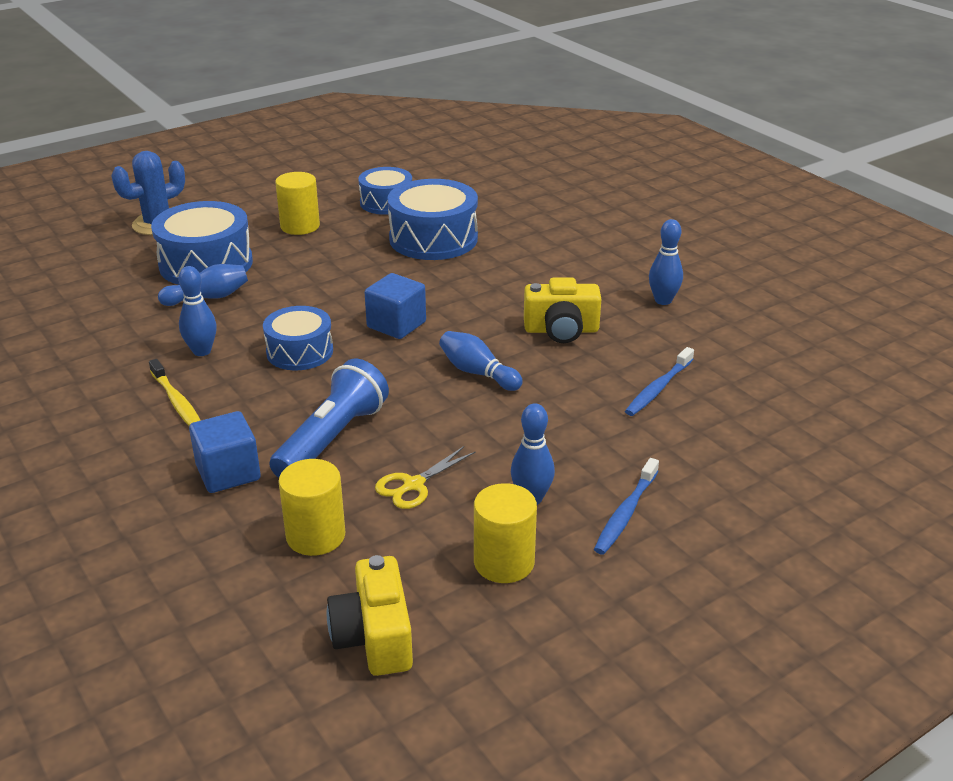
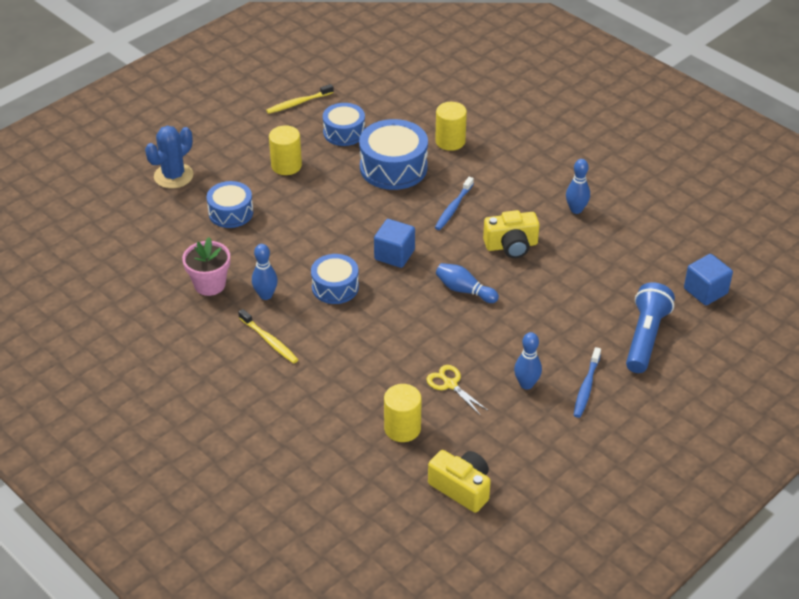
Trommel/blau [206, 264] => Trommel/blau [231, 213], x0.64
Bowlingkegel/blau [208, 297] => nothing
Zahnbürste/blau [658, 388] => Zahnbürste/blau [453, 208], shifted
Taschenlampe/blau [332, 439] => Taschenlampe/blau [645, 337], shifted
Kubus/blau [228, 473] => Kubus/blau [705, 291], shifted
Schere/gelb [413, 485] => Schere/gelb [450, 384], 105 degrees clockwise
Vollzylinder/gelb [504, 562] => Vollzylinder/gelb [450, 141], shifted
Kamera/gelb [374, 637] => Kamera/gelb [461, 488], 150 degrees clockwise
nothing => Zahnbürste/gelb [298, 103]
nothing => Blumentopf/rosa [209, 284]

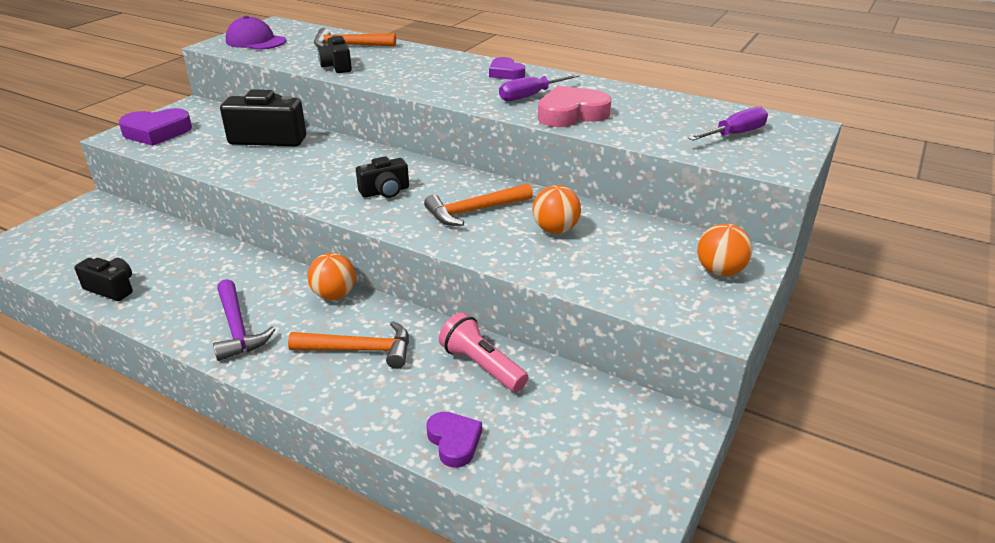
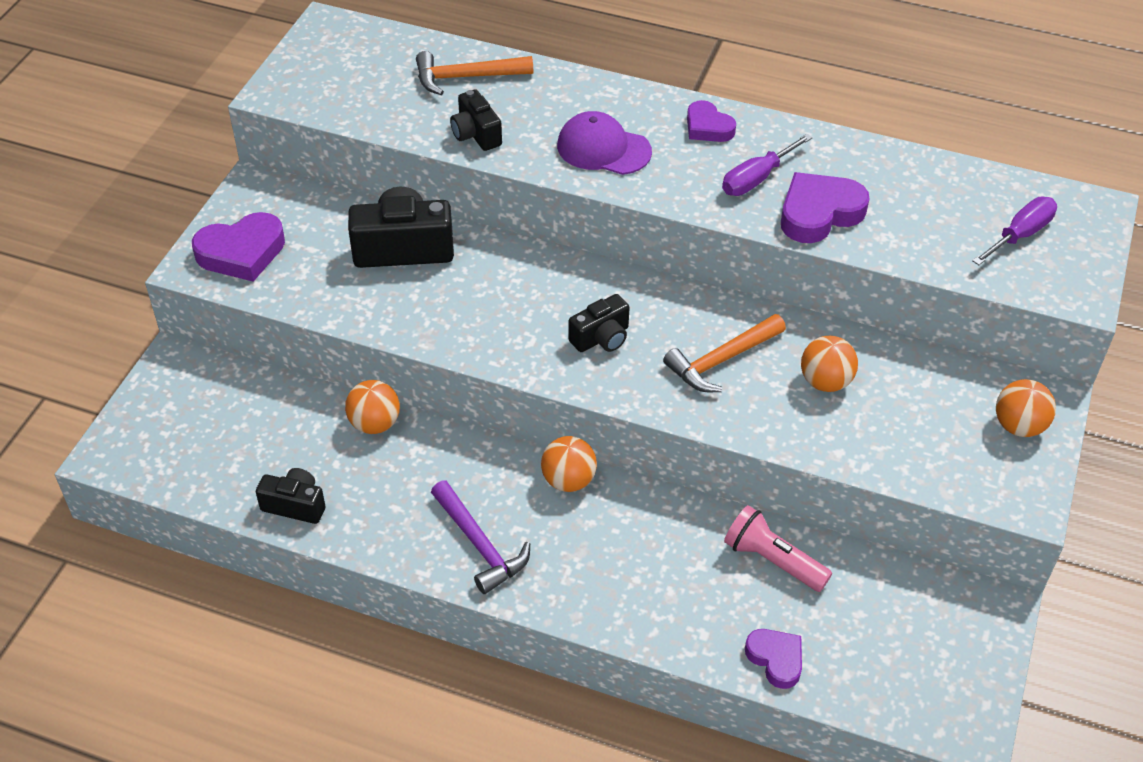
Kappe/lila [255, 41] => Kappe/lila [603, 149], shifted
Herz/rosa [571, 114] => Herz/lila [819, 213]
Hammer/orange [360, 350] => nothing
nothing => Ball/orange [375, 423]

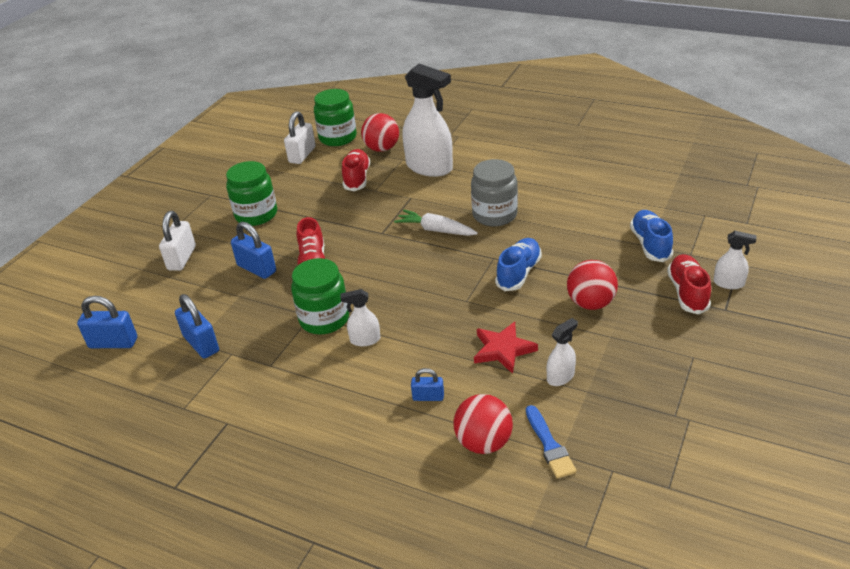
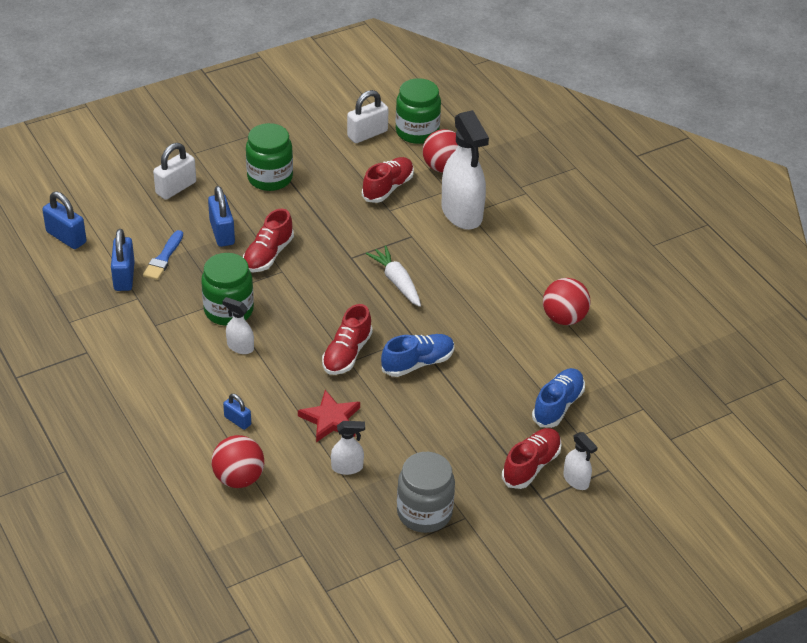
Einmachglas/grau [494, 215] => Einmachglas/grau [424, 513], shifted
Ball/rot [590, 303] => Ball/rot [564, 318], shifted
Pinsel/blau [549, 445] => Pinsel/blau [163, 258], shifted
nothing => Schuh/rot [347, 354]

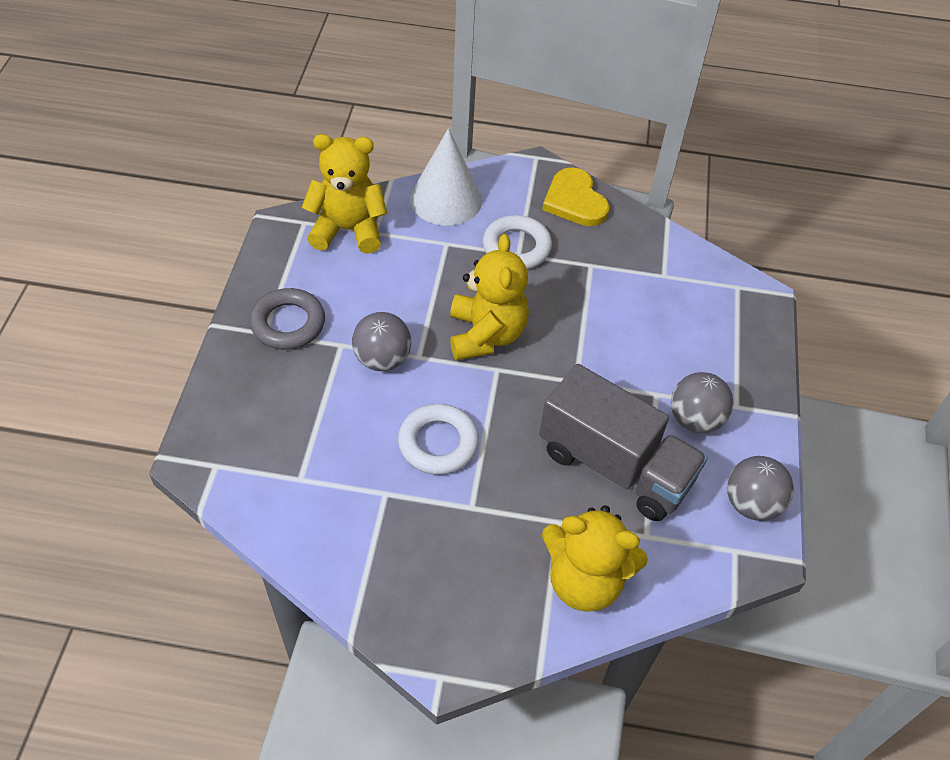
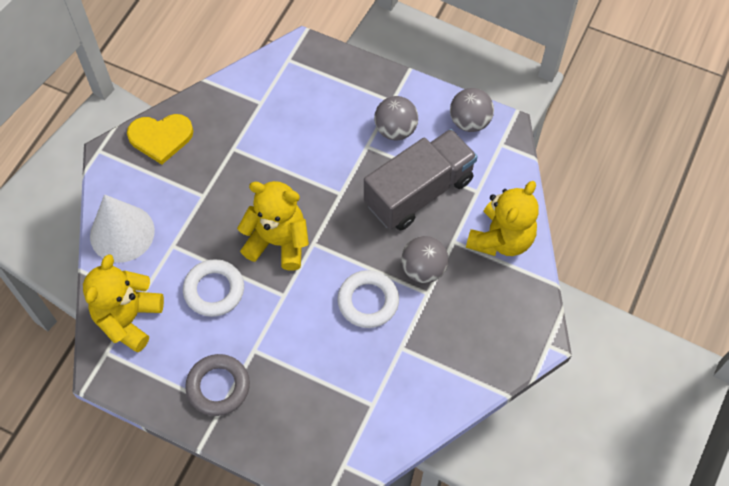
Ring/weiß [516, 247] => Ring/weiß [214, 290], shifted
Ball/grau [382, 359] => Ball/grau [423, 269], shifted

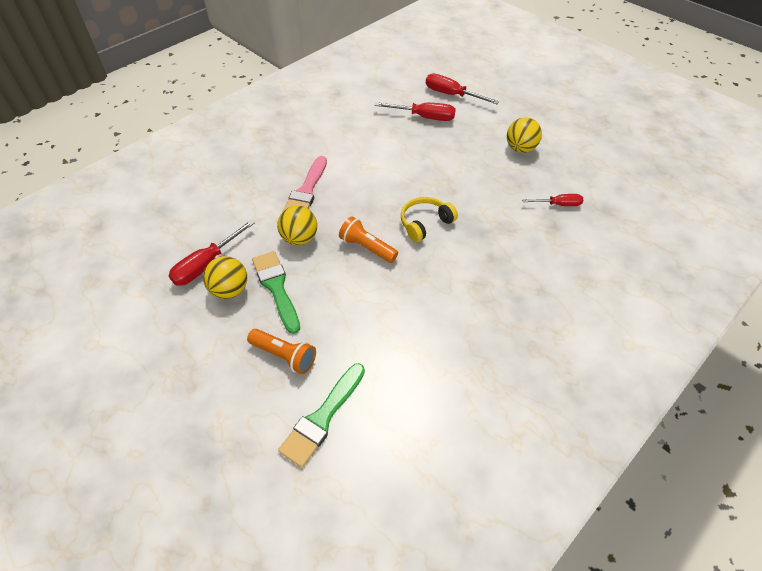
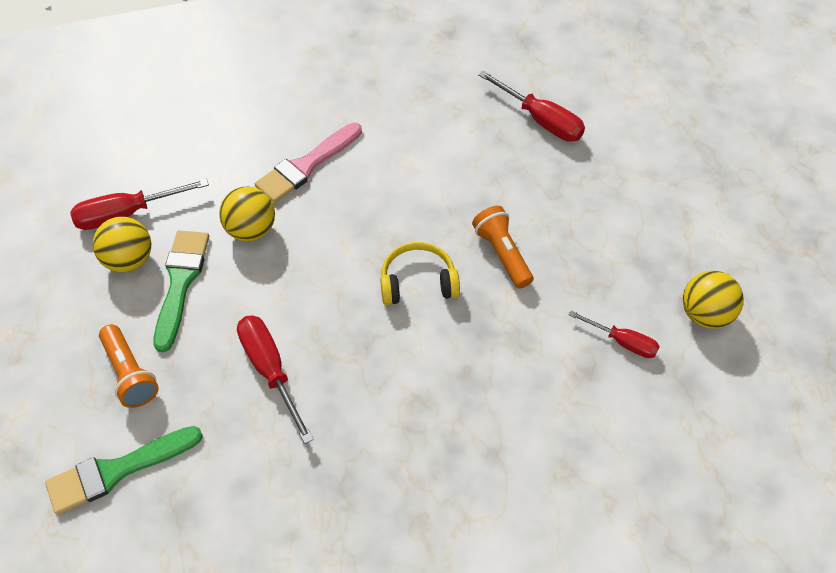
Schraubenzieher/rot [451, 95] => Schraubenzieher/rot [270, 370], shifted
Ball/gelb [520, 148] => Ball/gelb [705, 314], shifted
Taschenlampe/orange [367, 248] => Taschenlampe/orange [502, 254], shifted

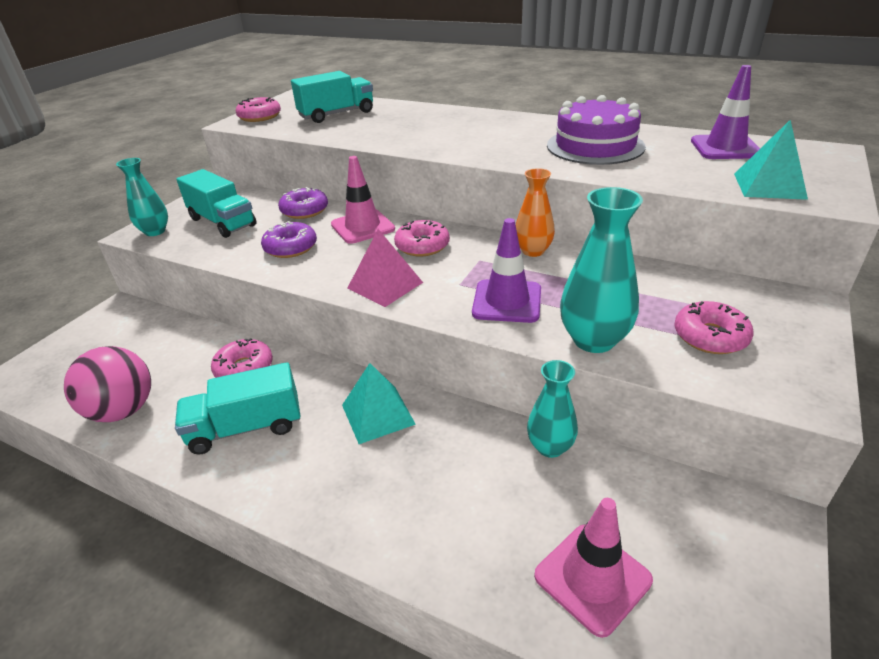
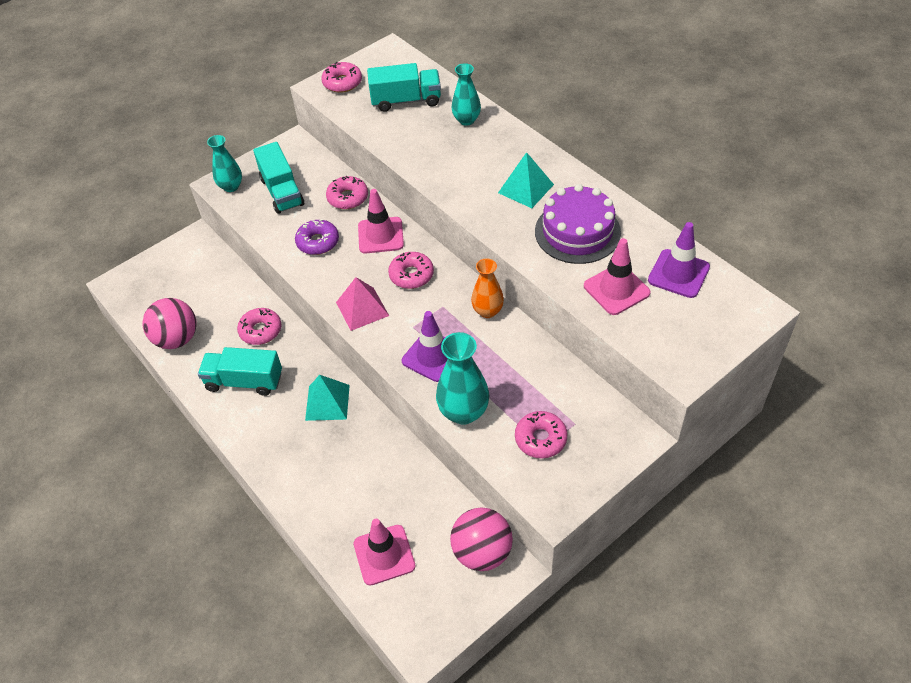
Pyramide/türkis [769, 186] => Pyramide/türkis [526, 188], shifted
Donut/lila [304, 210] => Donut/rosa [348, 198]
Vase/türkis [550, 447] => Vase/türkis [466, 120], shifted
nothing => Leitkegel/rosa [616, 289]
nothing => Ball/rosa [482, 552]

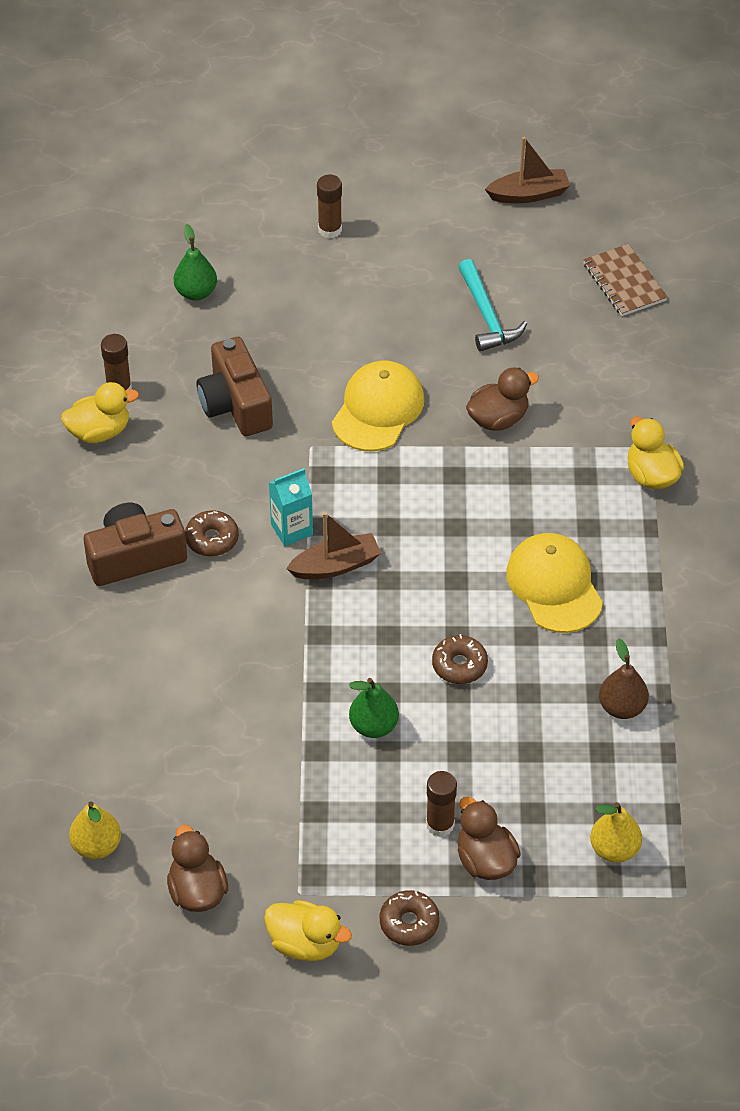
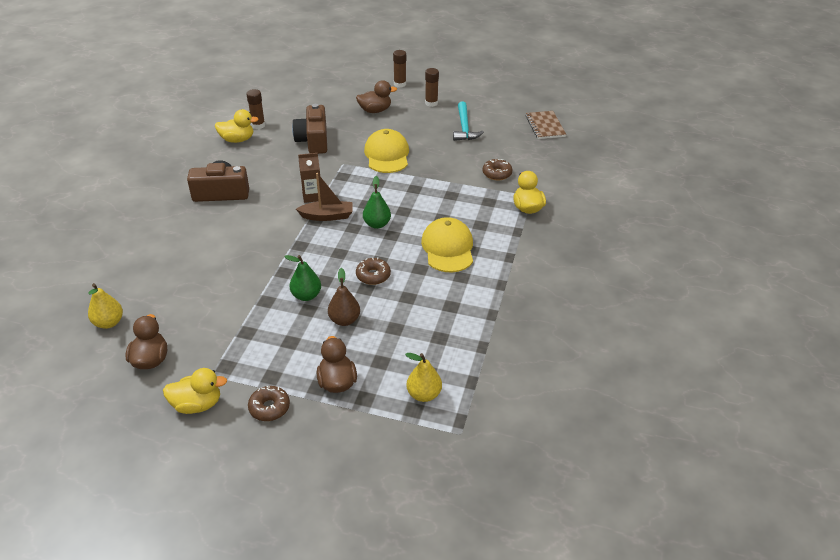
Boot/braun [529, 194] => nothing
Birne/grün [196, 292] => Birne/grün [377, 224], shifted
Kappe/gelb [378, 409] => Kappe/gelb [387, 155], 45 degrees counterclockwise
Ente/braun [498, 419] => Ente/braun [375, 110], shifted
Getränkekarton/türkis [292, 529] => Getränkekarton/braun [312, 196]
Donut/braun [212, 539] => Donut/braun [497, 174], shifted
Birne/braun [622, 707] => Birne/braun [344, 320], shifted
Klebestift/braun [440, 824] => Klebestift/braun [431, 103], shifted
Ente/gelb [305, 943] => Ente/gelb [197, 404], 45 degrees counterclockwise

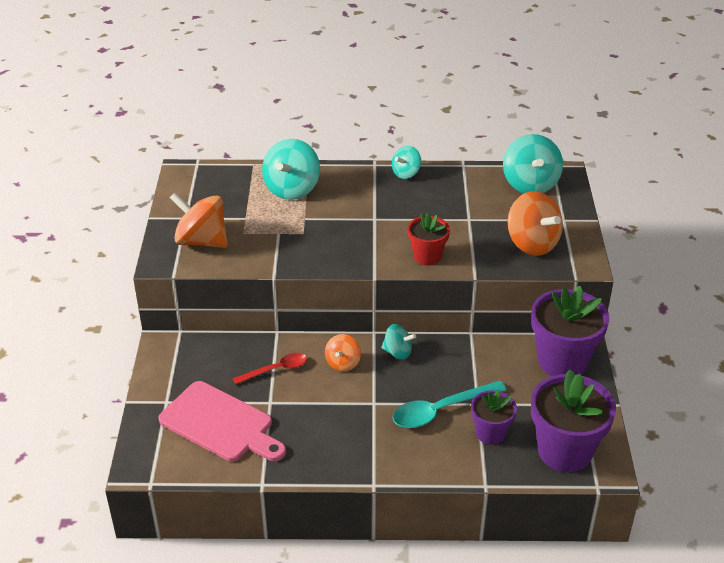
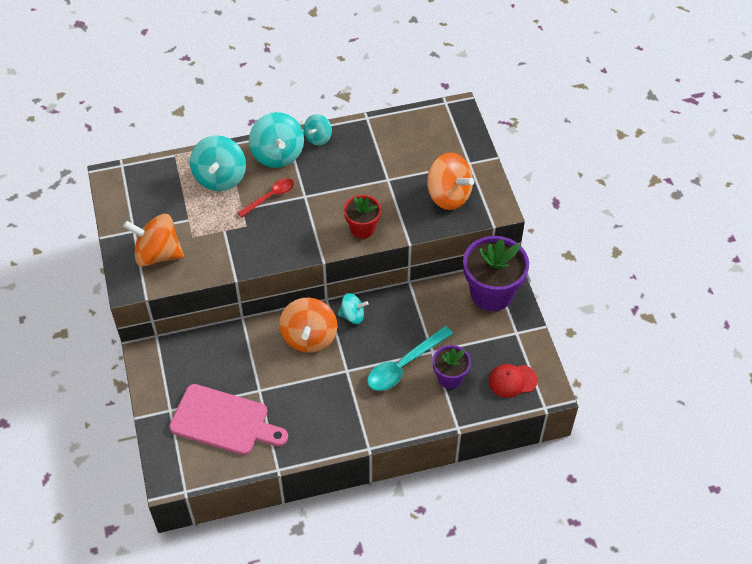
Kreisel/türkis [530, 184] => Kreisel/türkis [277, 154], shifted
Kreisel/orange [343, 363] => Kreisel/orange [309, 337], x1.76
Löffel/rot [276, 370] => Löffel/rot [270, 197], shifted
Blumentopf/lila [564, 451] => Kappe/rot [512, 381]

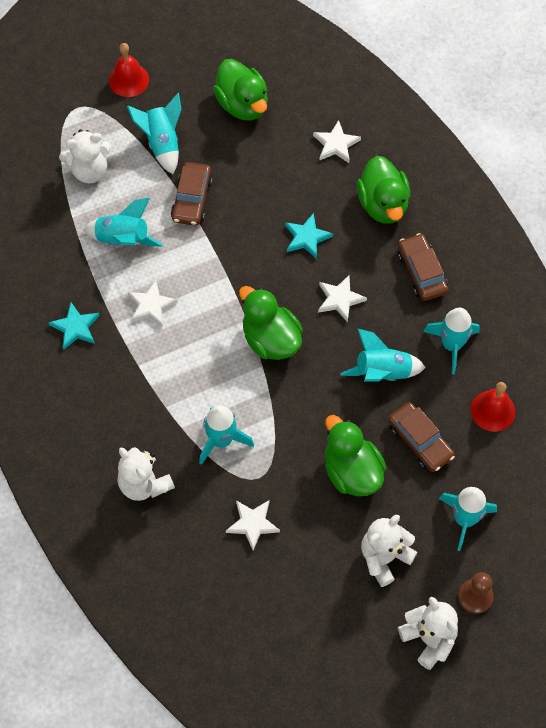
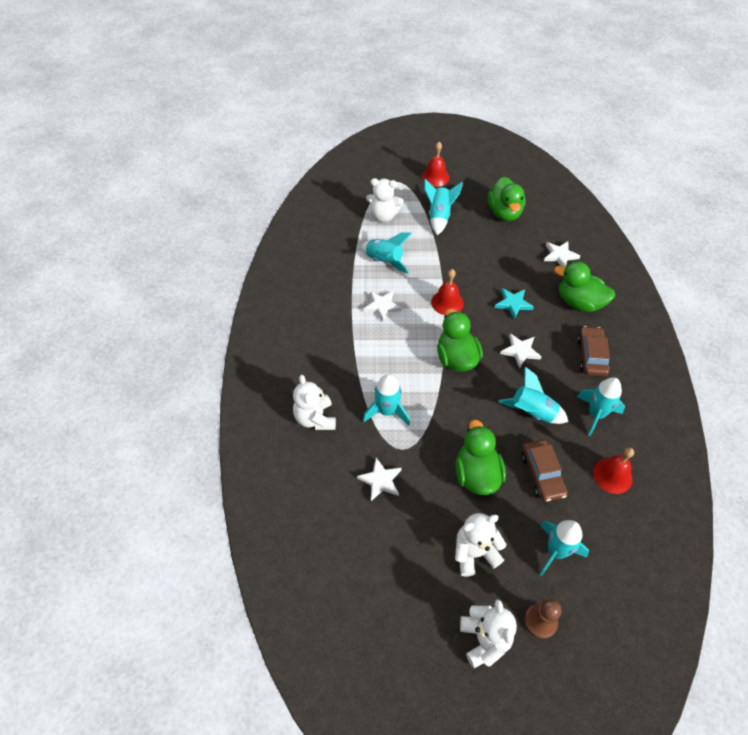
Ente/grün [383, 204] => Ente/grün [579, 302], 105 degrees clockwise
Auto/braun [192, 199] => nothing
Stern/türkis [75, 327] => nothing
nothing => Glocke/rot [447, 302]

